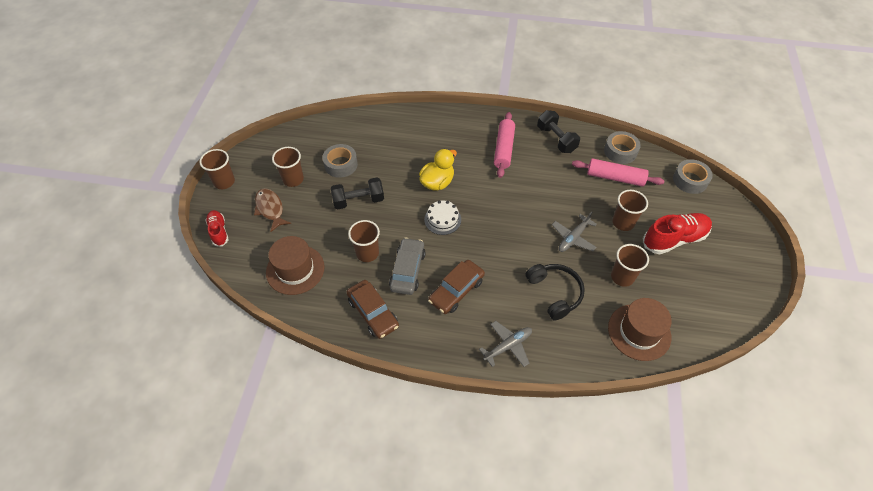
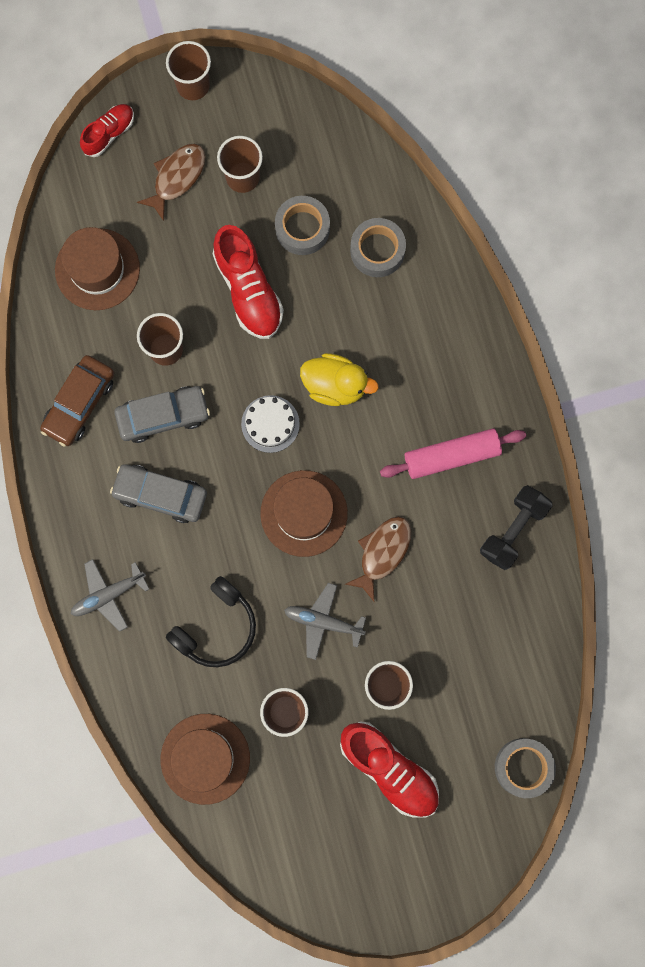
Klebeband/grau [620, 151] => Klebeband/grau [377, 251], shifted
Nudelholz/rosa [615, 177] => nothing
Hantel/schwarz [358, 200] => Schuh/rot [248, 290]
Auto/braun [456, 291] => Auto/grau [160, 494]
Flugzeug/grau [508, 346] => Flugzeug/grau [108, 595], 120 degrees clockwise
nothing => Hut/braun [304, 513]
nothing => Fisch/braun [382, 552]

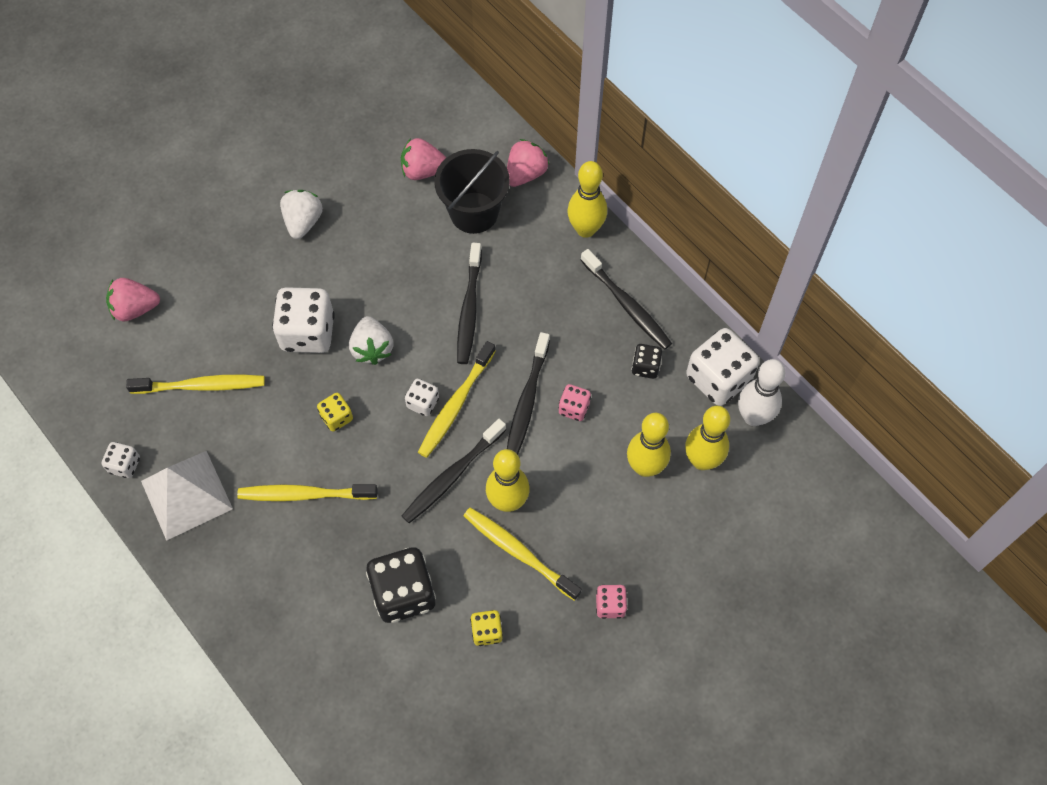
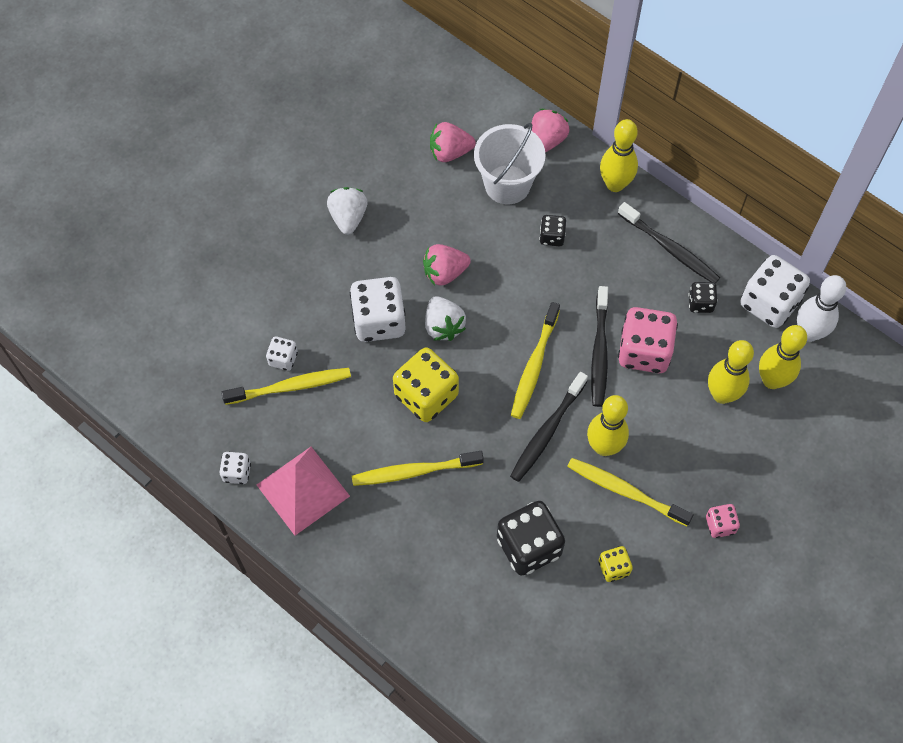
Eimer/schwarz [474, 213] => Eimer/weiß [507, 184]
Zahnbürste/schwarz [469, 309] => nothing
Erdbeere/rosa [135, 308] => Erdbeere/rosa [444, 273], shifted
Spielwürfel/weiß [423, 403] => Spielwürfel/weiß [283, 359], shifted
Spielwürfel/rosa [574, 408] => Spielwürfel/rosa [644, 351], x1.98
Spielwürfel/gelb [337, 417] => Spielwürfel/gelb [426, 395], x1.98
Pyramide/weiß [186, 495] => Pyramide/rosa [303, 490]
nothing => Spielwürfel/schwarz [552, 237]

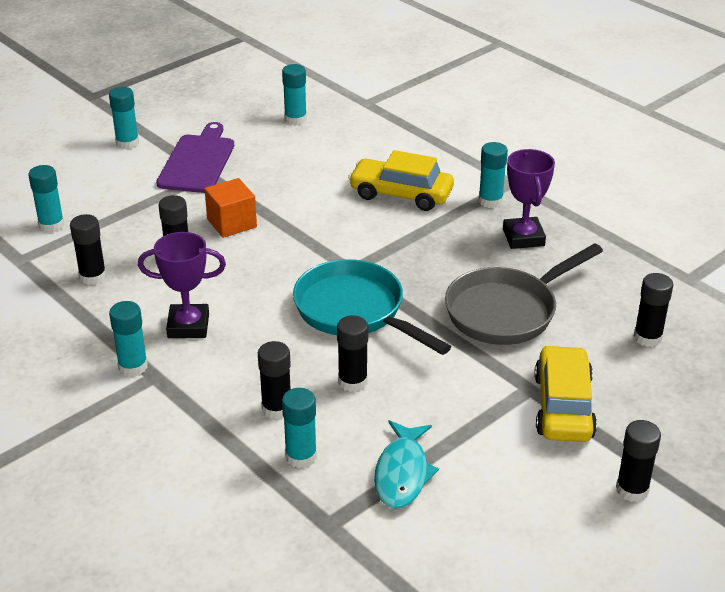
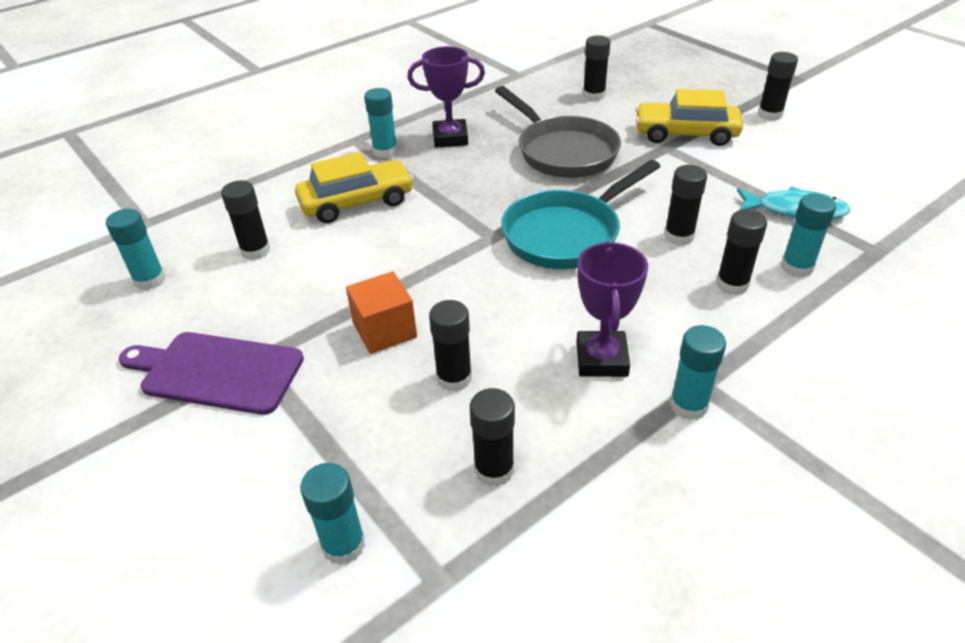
Klebestift/türkis [127, 143] => nothing
Auto/gelb [401, 194] => Auto/gelb [357, 202], 135 degrees counterclockwise
nothing => Klebestift/schwarz [255, 251]

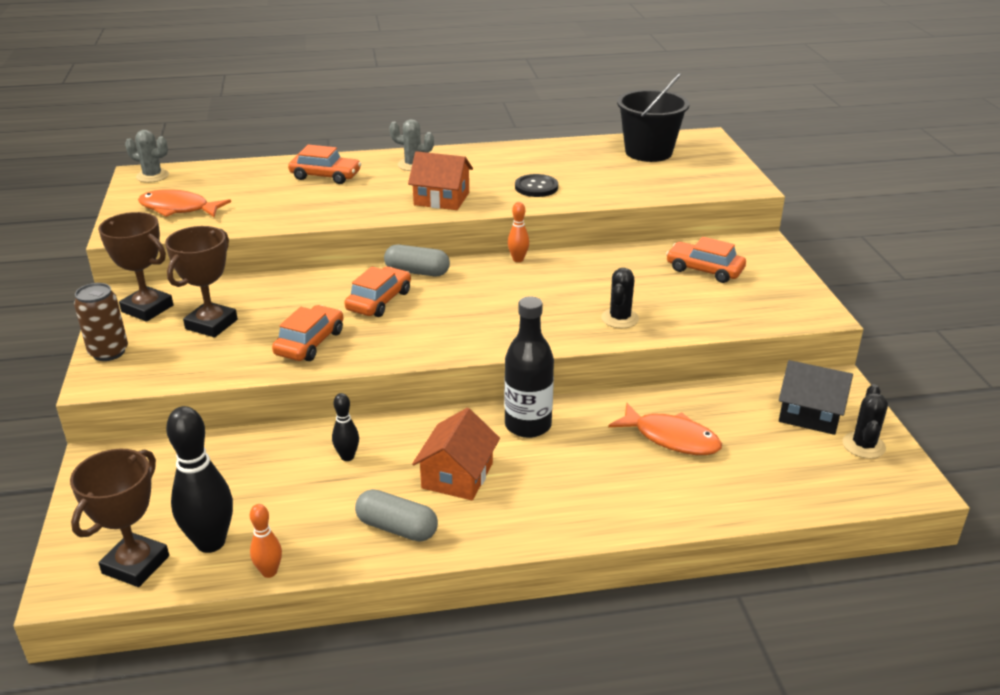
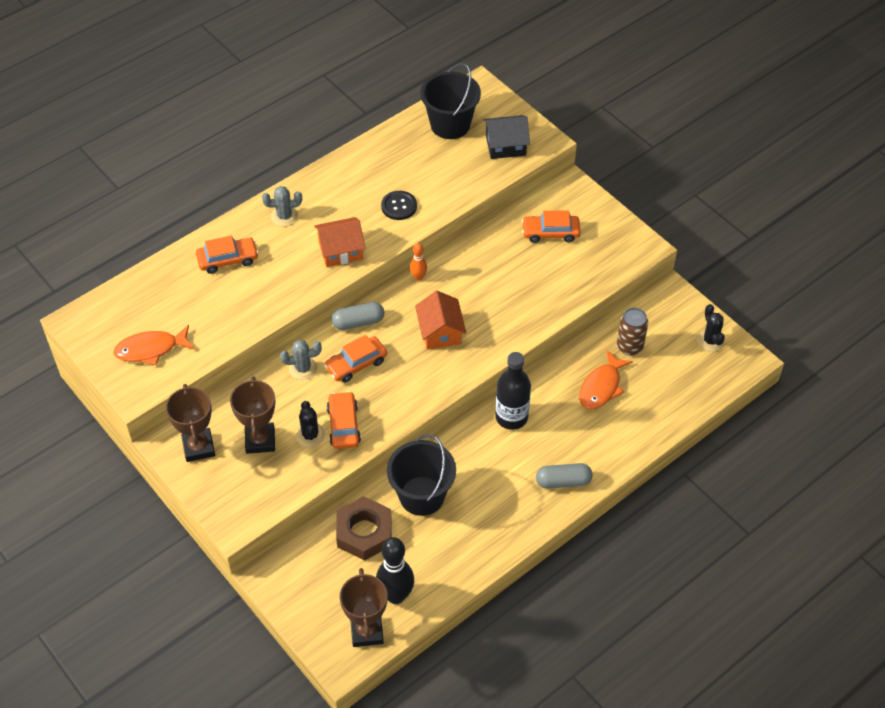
Kaktus/grau [152, 176] => Kaktus/grau [303, 368], shifted
Pokal/braun [147, 308] => Pokal/braun [198, 447], 75 degrees clockwise
Auto/orange [379, 301] => Auto/orange [356, 364], 120 degrees counterclockwise
Kaktus/schwarz [620, 318] => Kaktus/schwarz [310, 435], shifted
Dose/braun [109, 352] => Dose/braun [629, 346], shifted
Haus/schwarz [810, 414] => Haus/schwarz [505, 145], shifted
Bowlingkegel/schwarz [347, 457] => Eimer/schwarz [422, 496]
Fisch/orange [671, 438] => Fisch/orange [601, 387], 120 degrees clockwise
Haus/orange [457, 475] => Haus/orange [440, 331], shifted
Kapsel/grau [397, 528] => Kapsel/grau [563, 481], shifted
Bowlingkegel/orange [269, 572] => nothing
nothing => Sechskantmutter/braun [364, 532]

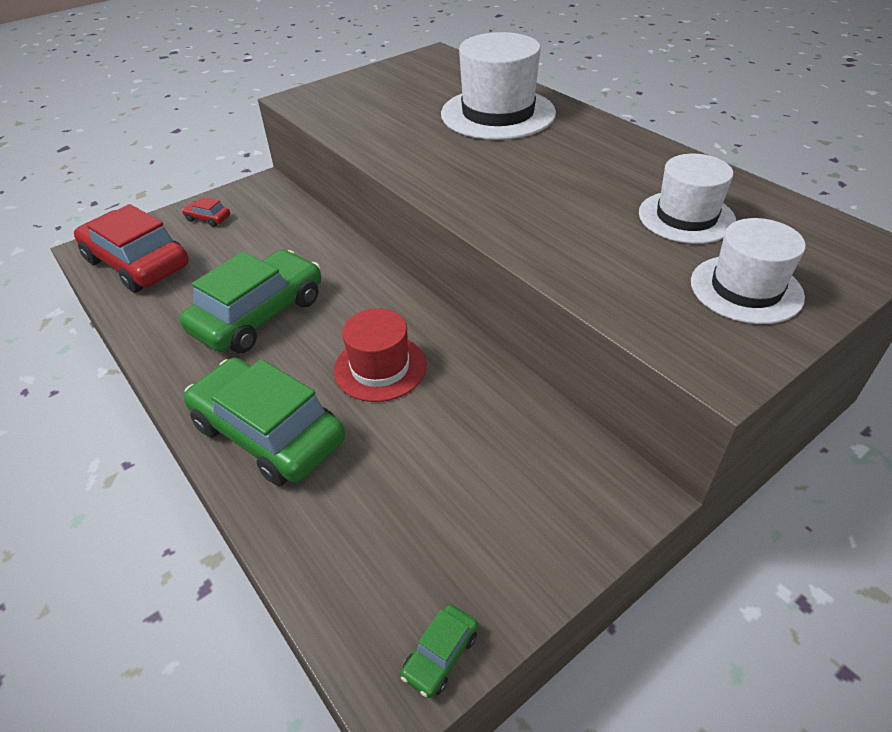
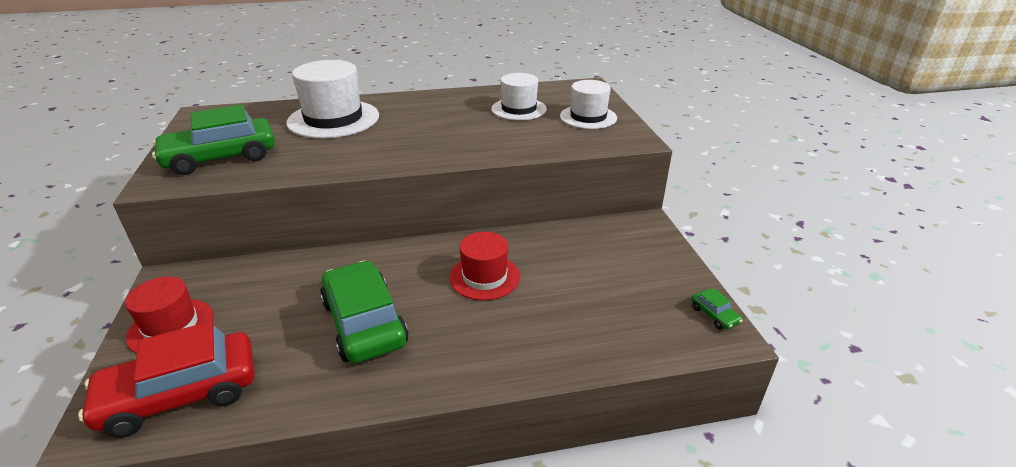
Auto/rot [208, 218] => Hut/rot [171, 327]
Auto/grün [268, 433] => Auto/grün [221, 158], shifted

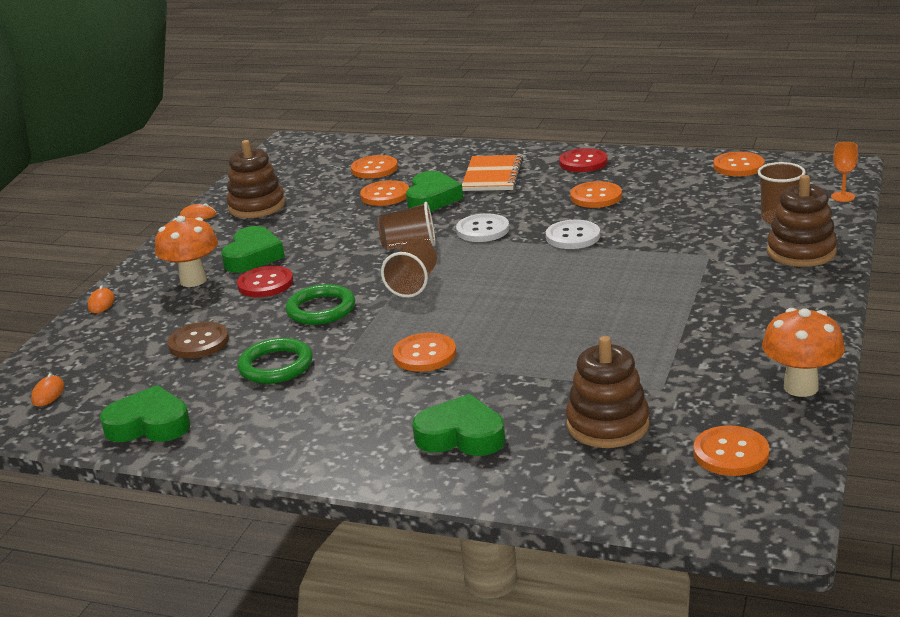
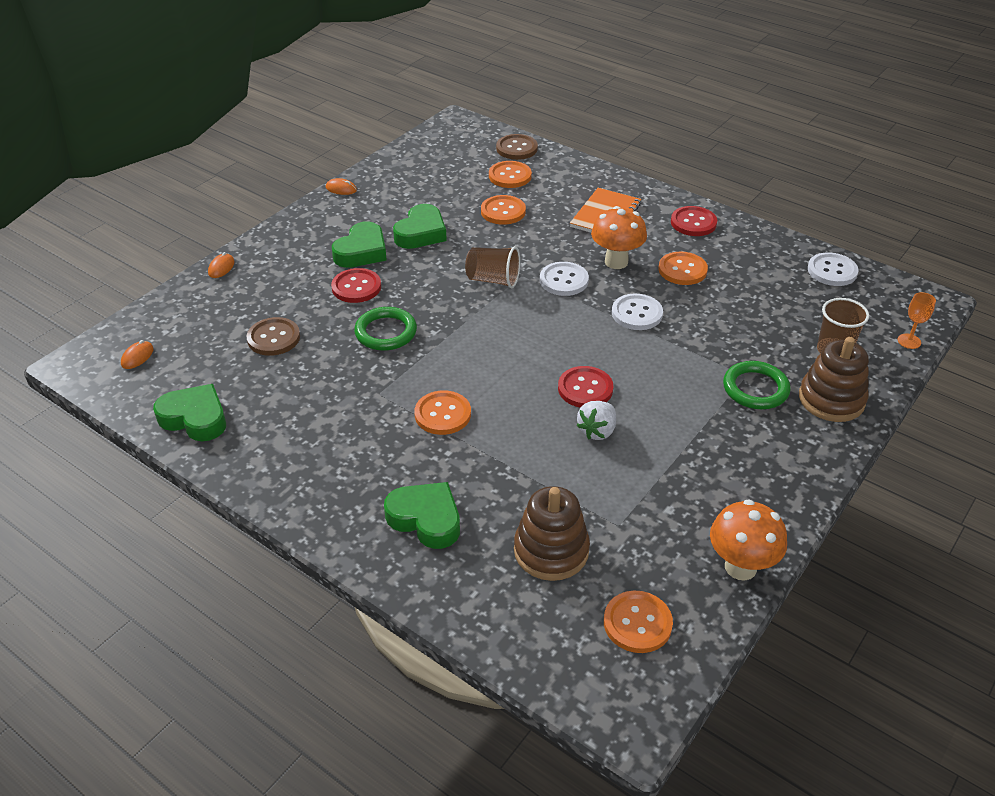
Stapelspielzeug/braun [257, 206] => nothing
Knopf/orange [738, 166] => Knopf/weiß [832, 271]
Herz/grün [432, 198] => Herz/grün [421, 233], shifted
Pilz/orange [193, 280] => Pilz/orange [616, 262], shifted
Becher/braun [413, 284] => nothing
Ring/grün [276, 366] => Ring/grün [755, 389], shifted
nothing => Knopf/braun [516, 148]
nothing => Knopf/rot [585, 389]
nothing => Erdbeere/weiß [597, 431]

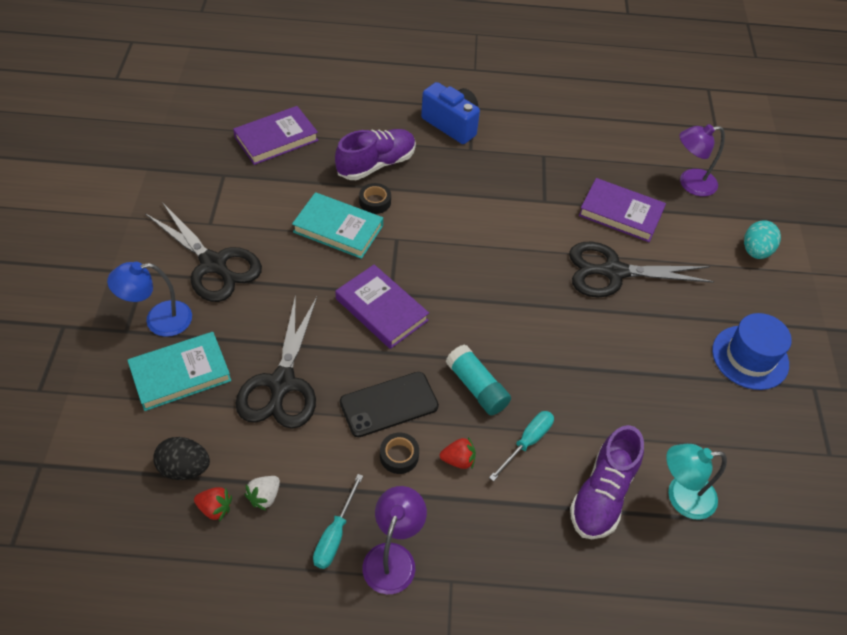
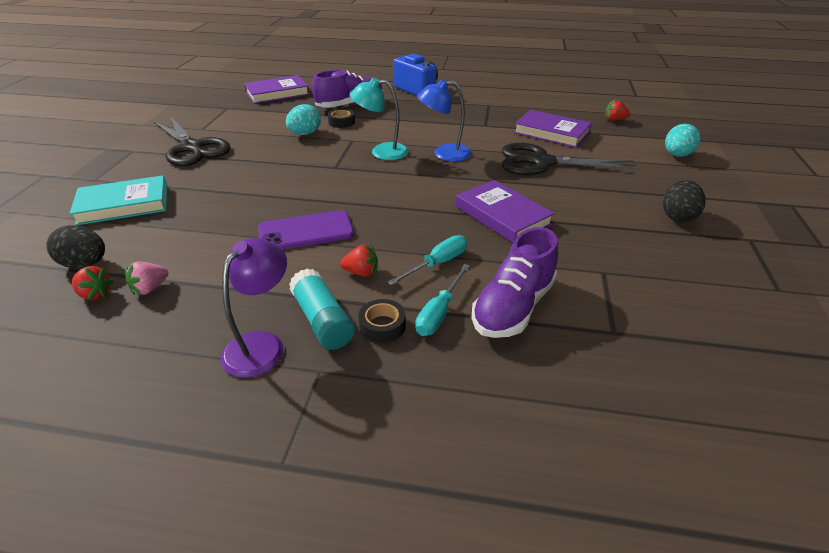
Lampe/lila [690, 183] => Erdbeere/rot [614, 120]
Buch/türkis [338, 229] => Ei/türkis [305, 134]
Lampe/blau [159, 320] => Lampe/blau [444, 154], shifted
Buch/lila [381, 309] => Buch/lila [502, 215], shifted
Schere/schwarz [282, 384] => nothing
Hut/blau [750, 357] => Ei/schwarz [677, 217]
Klebestift/türkis [476, 387] => Klebestift/türkis [322, 320], shifted
Handy/schwarz [389, 404] => Handy/lila [306, 231]
Klebeband/schwarz [399, 456] => Klebeband/schwarz [382, 326], shifted
Lampe/türkis [681, 497] => Lampe/türkis [381, 152], shifted
Schraubenzieher/türkis [335, 535] => Schraubenzieher/türkis [439, 312], shifted
Erdbeere/weiß [264, 497] => Erdbeere/rosa [150, 288]

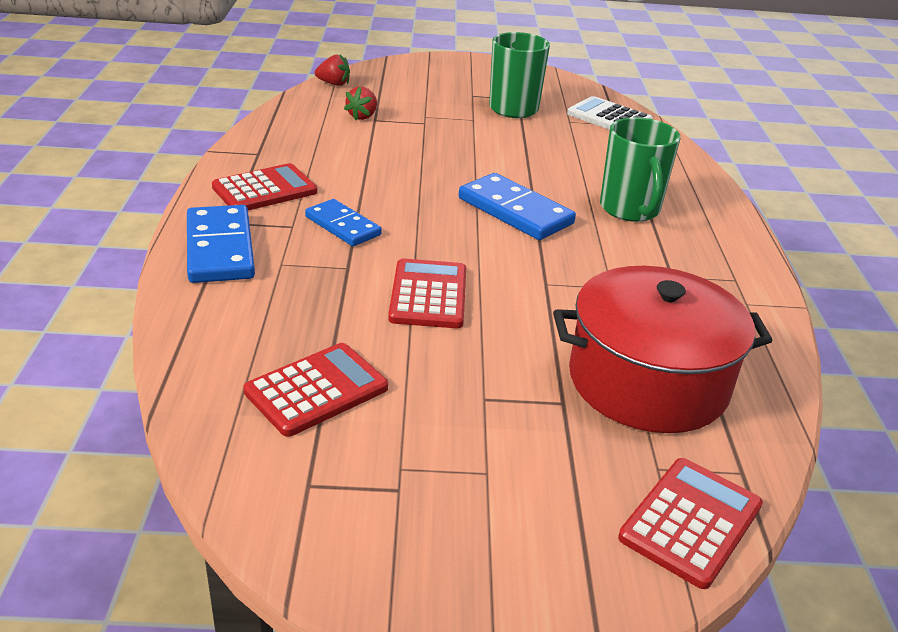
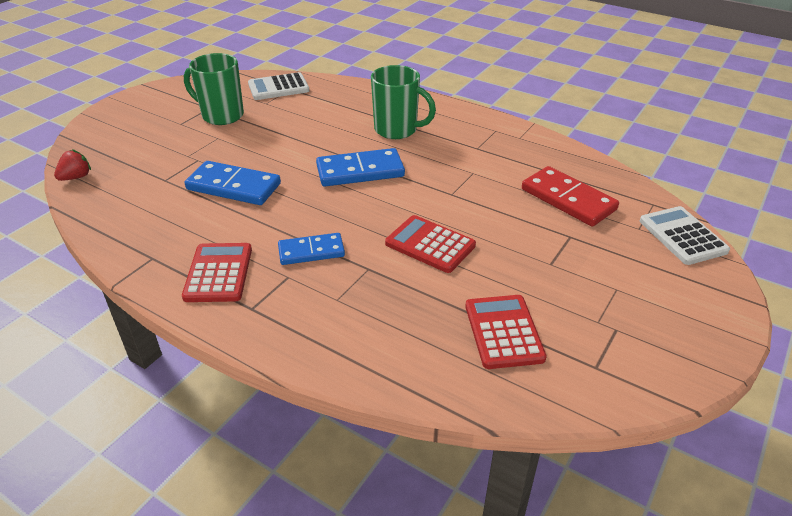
Erdbeere/rot [362, 116] => nothing
Dominostein/blau [219, 248] => Dominostein/blau [233, 187], shifted
Kochtopf/rot [648, 381] => Dominostein/rot [568, 199]
Taschenrechner/rot [690, 522] => Taschenrechner/weiß [682, 236]

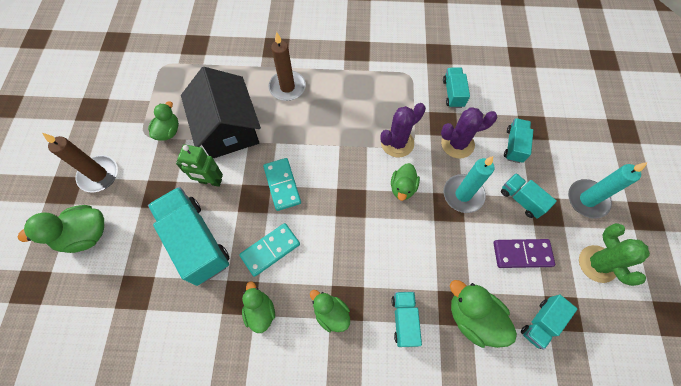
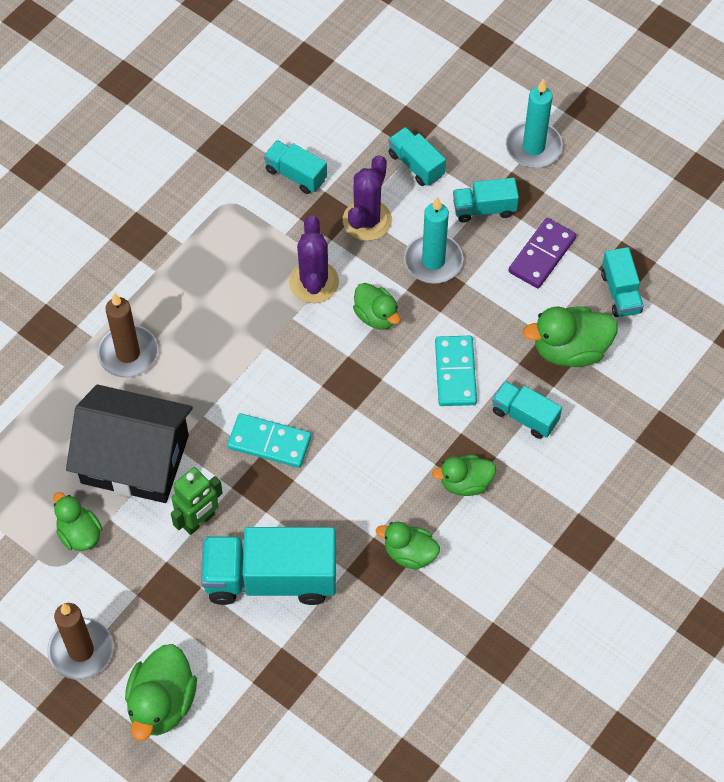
Dominostein/türkis [270, 250] => Dominostein/türkis [455, 373], shifted
Kaktus/grün [597, 264] => nothing

